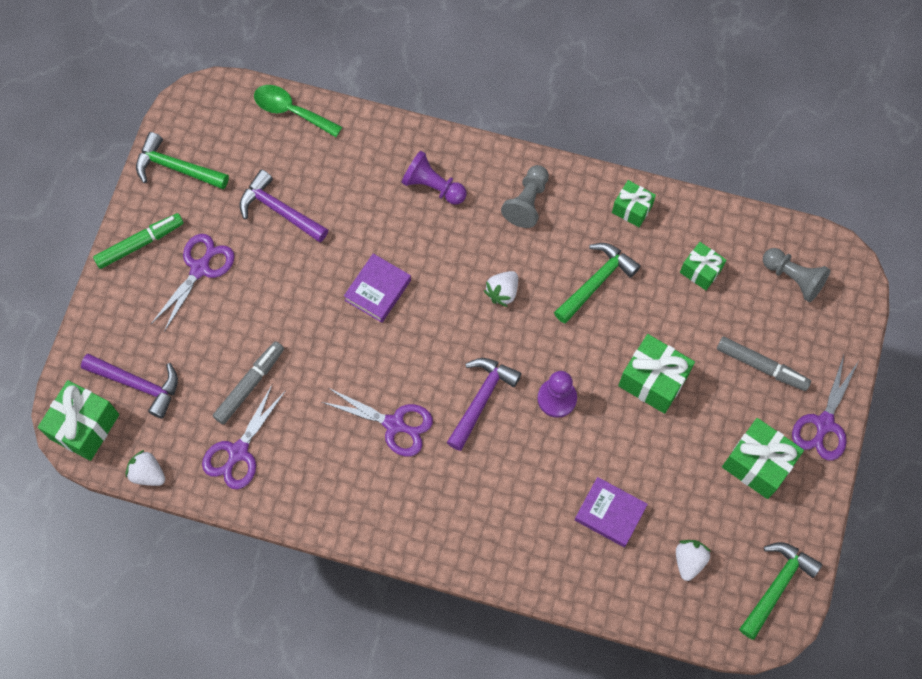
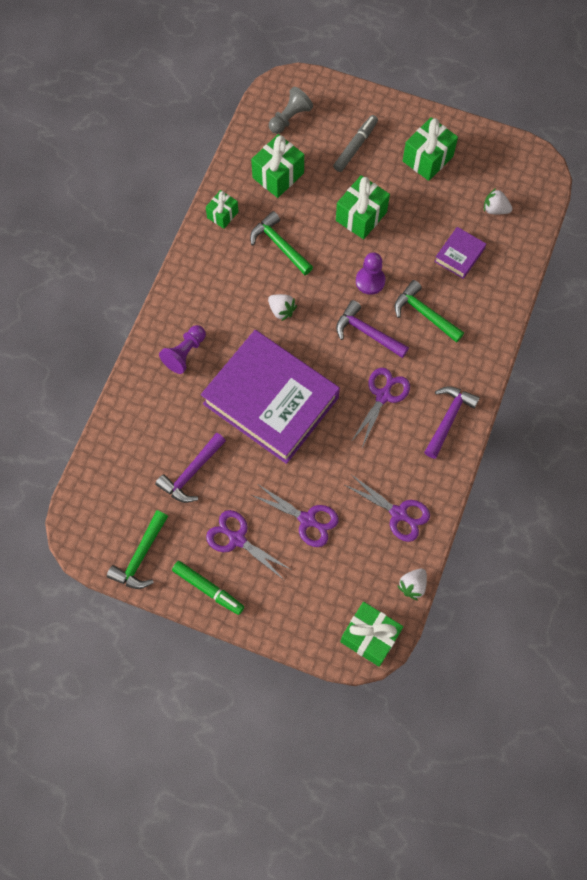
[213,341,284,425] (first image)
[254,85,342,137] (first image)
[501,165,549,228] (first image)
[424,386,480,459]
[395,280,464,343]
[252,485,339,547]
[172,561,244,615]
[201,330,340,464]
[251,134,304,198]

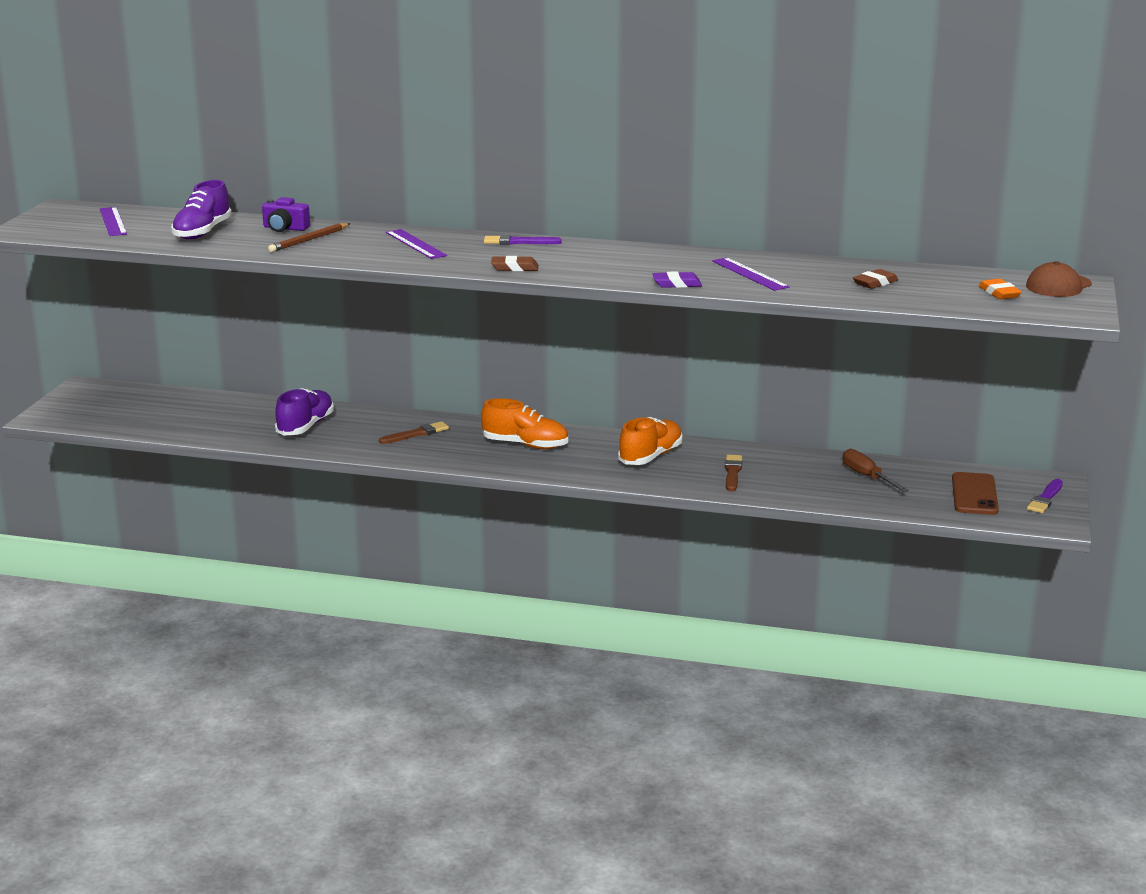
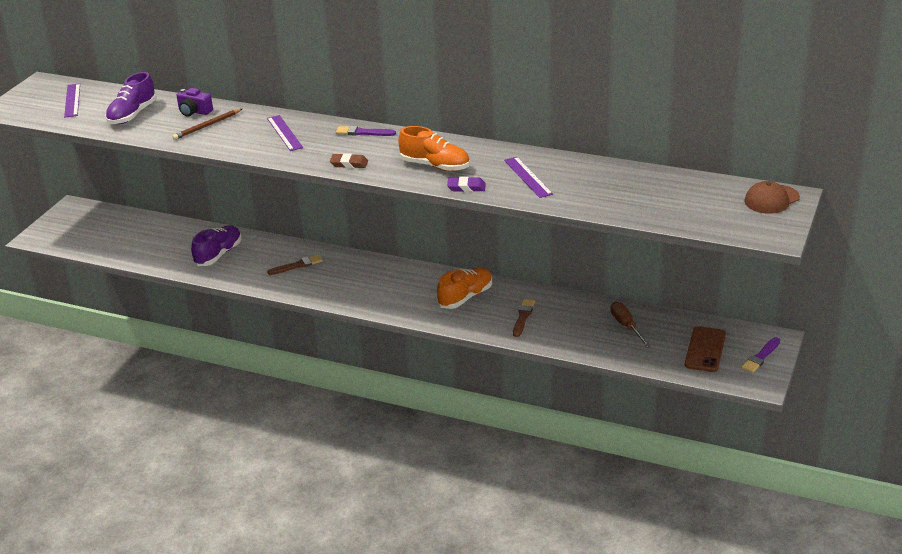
[853,269,898,289] (first image)
[979,279,1022,299] (first image)
[398,126,470,171]

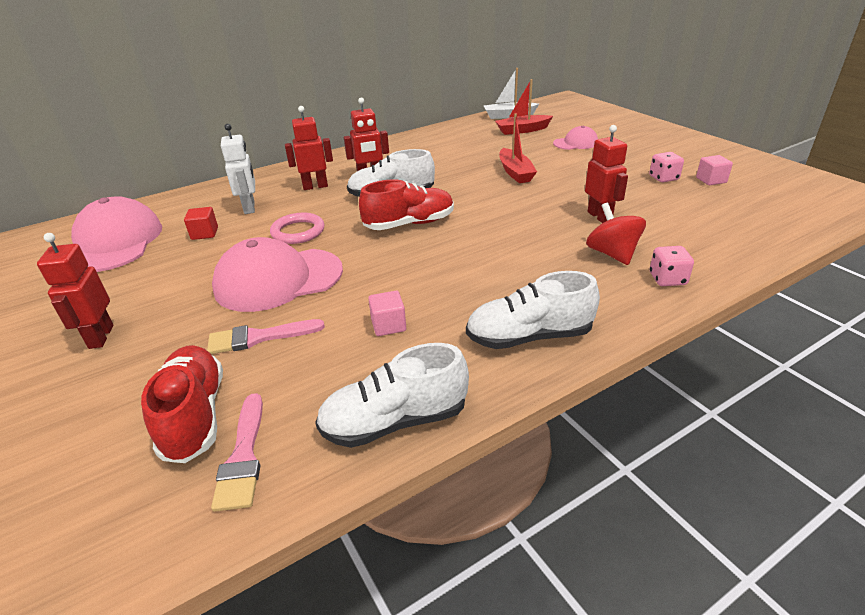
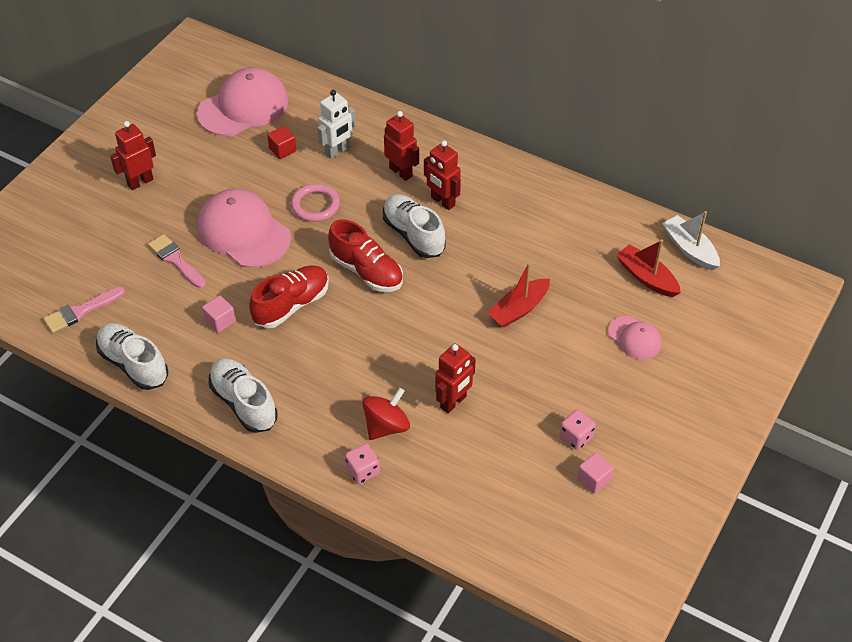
[249,265,329,328]

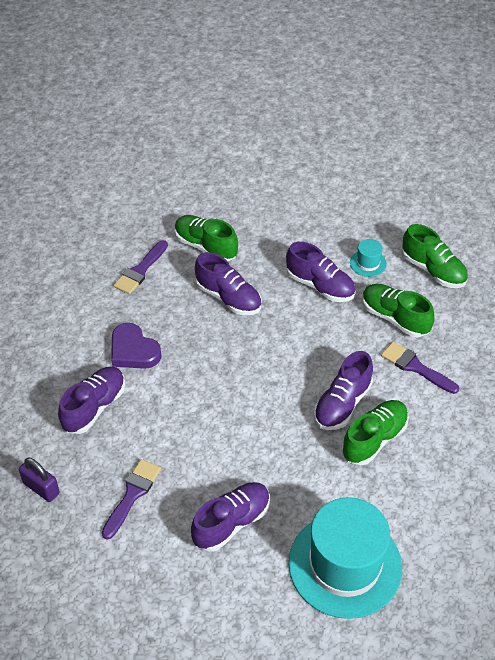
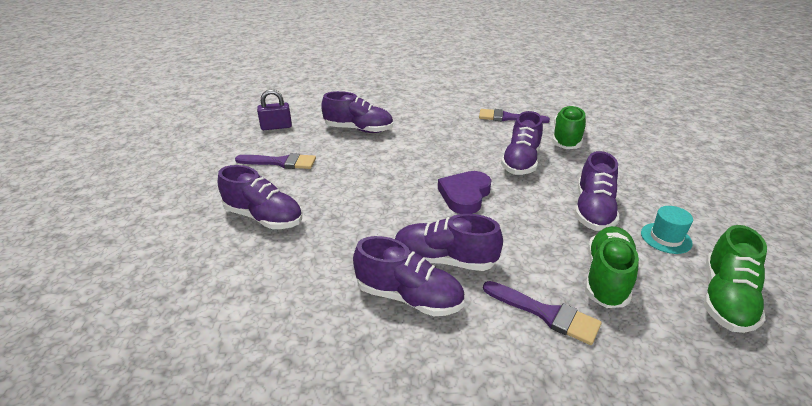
[289,497,402,619] (first image)
[438,171,491,214]
[353,236,465,316]
[257,89,292,130]
[483,281,601,345]

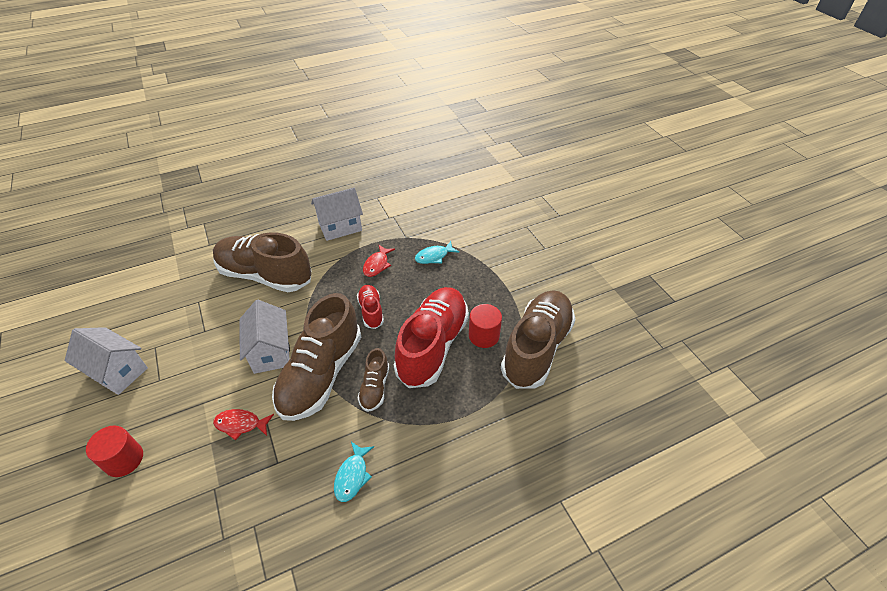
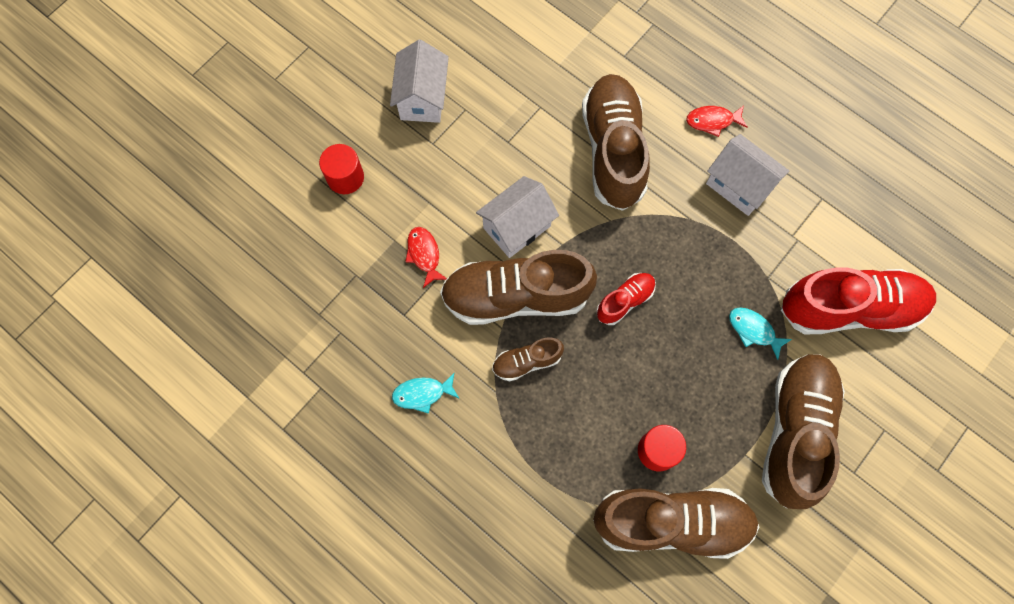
[762,354,845,509]
[686,106,748,137]
[781,267,936,334]

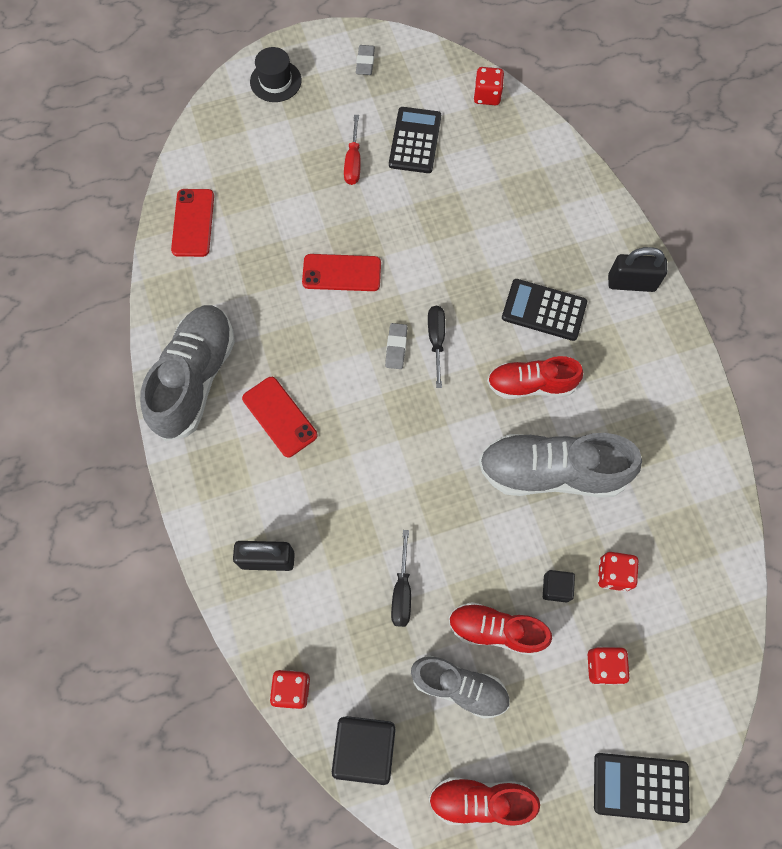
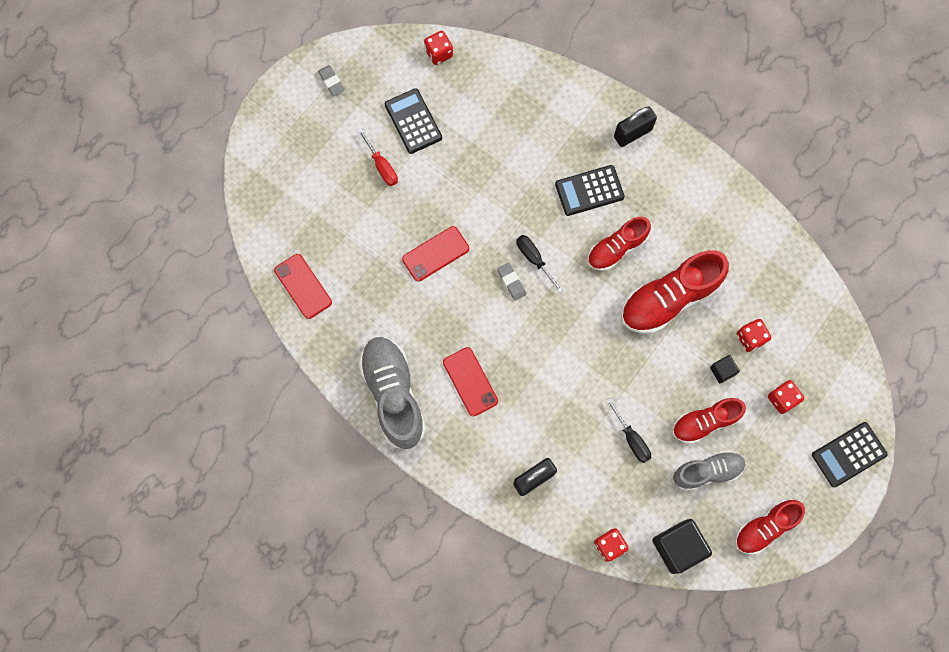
[250,47,302,102] (first image)
[621,250,729,334]
[443,347,498,416]

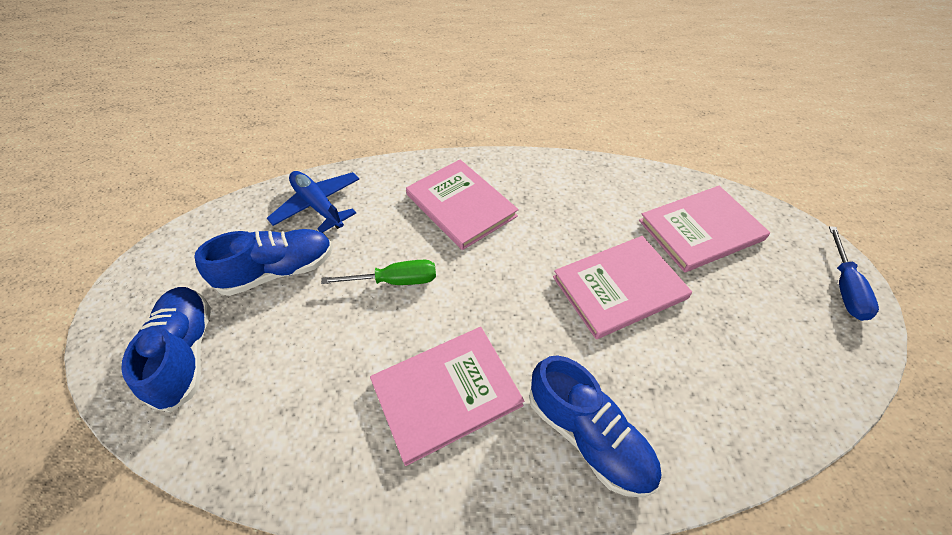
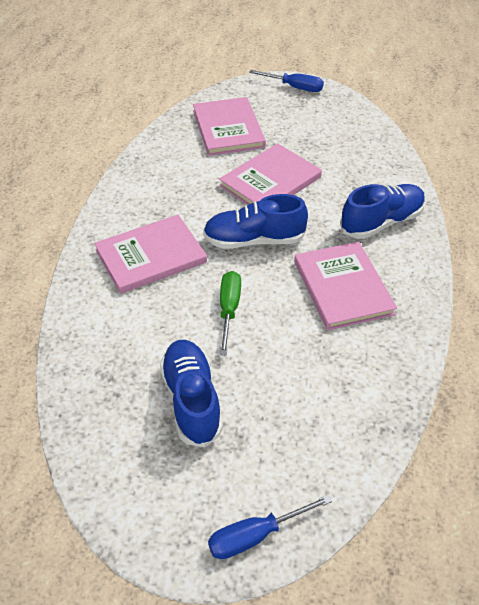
[267,171,359,233] (first image)
[208,495,332,559]
[203,194,308,249]
[219,143,322,205]

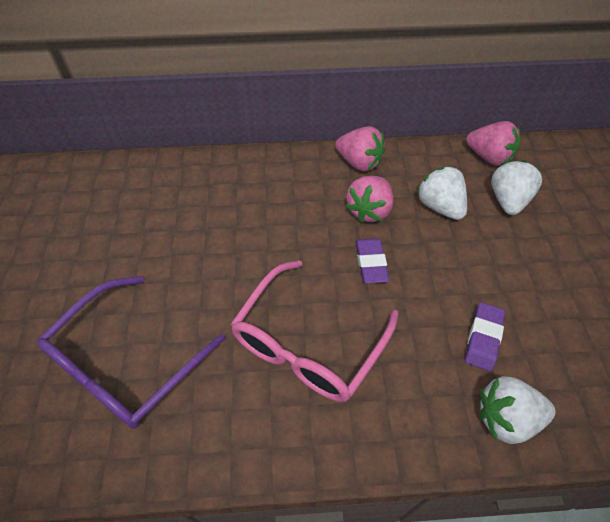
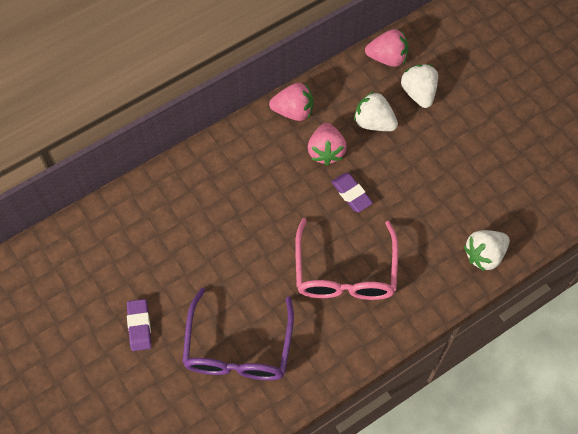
[127,299,151,351]

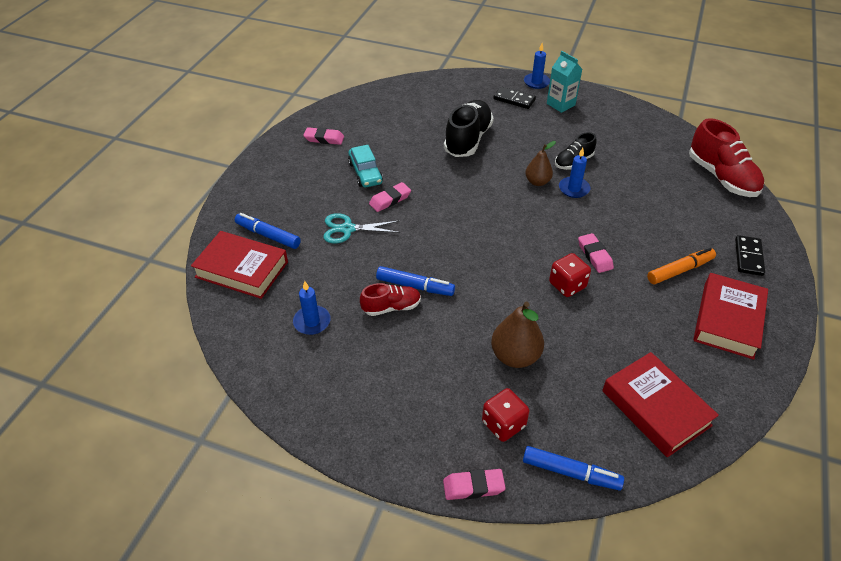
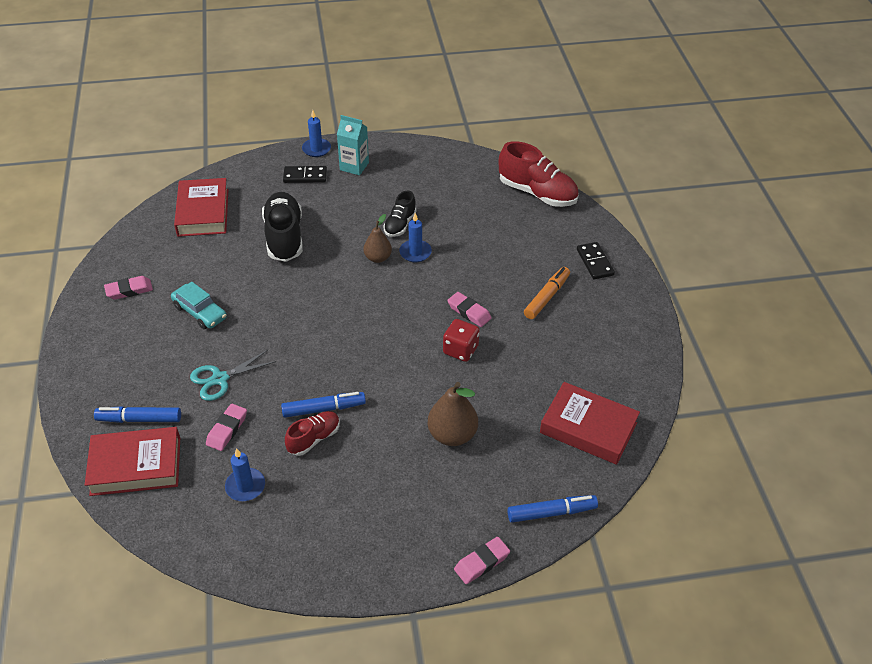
[482,388,529,442] (first image)
[206,404,247,451]
[174,178,229,237]

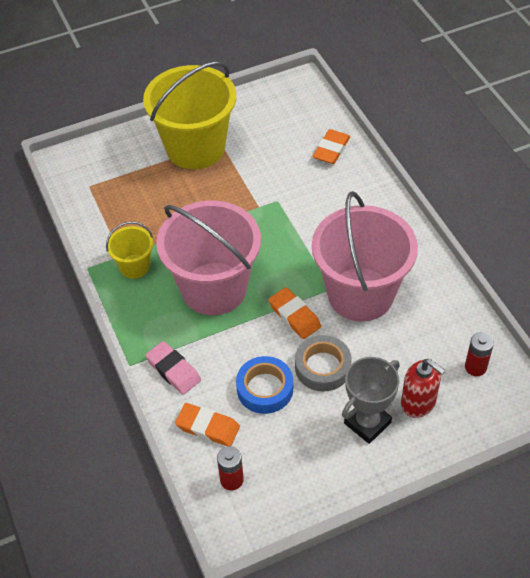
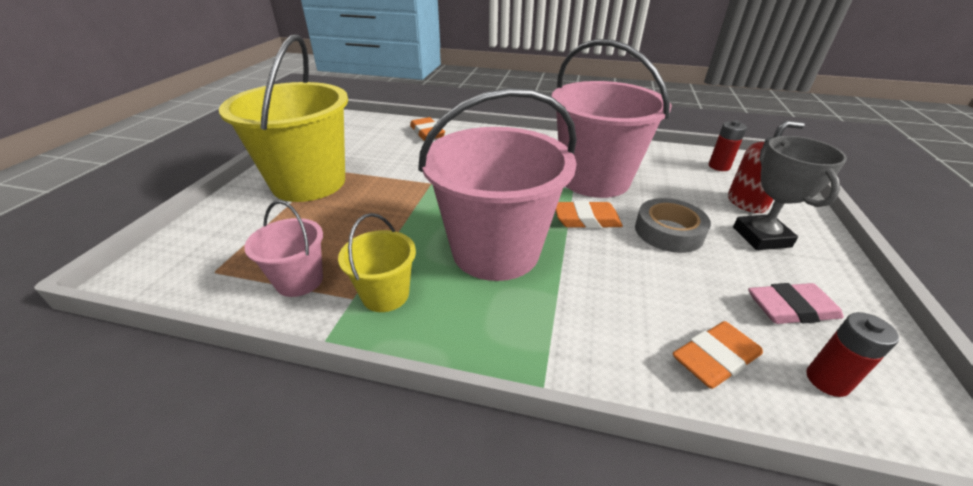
[236,356,293,414] (first image)
[244,200,323,297]
[748,283,844,324]

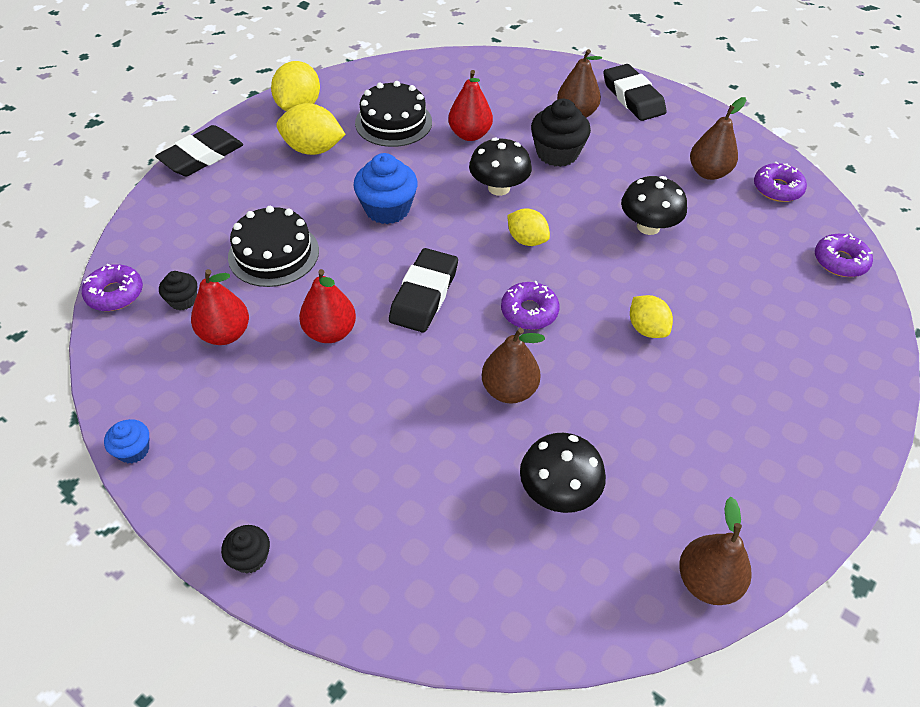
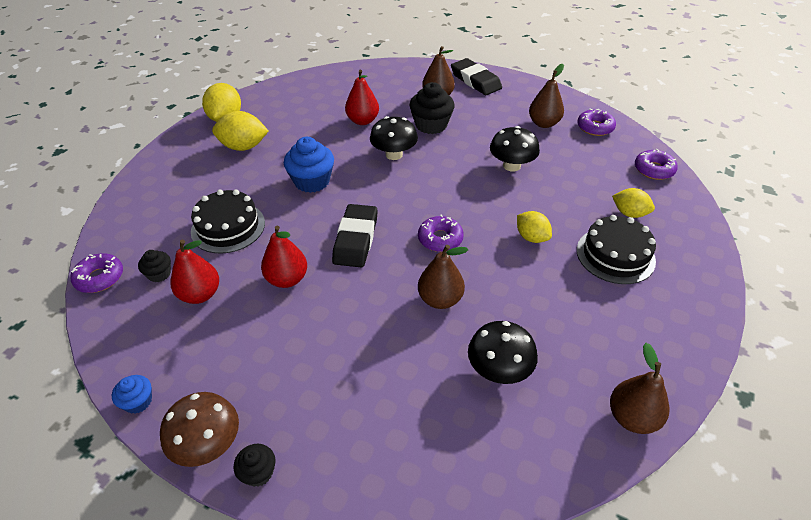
[155,125,243,176] (first image)
[160,392,239,467]
[577,215,656,284]
[612,188,655,218]

